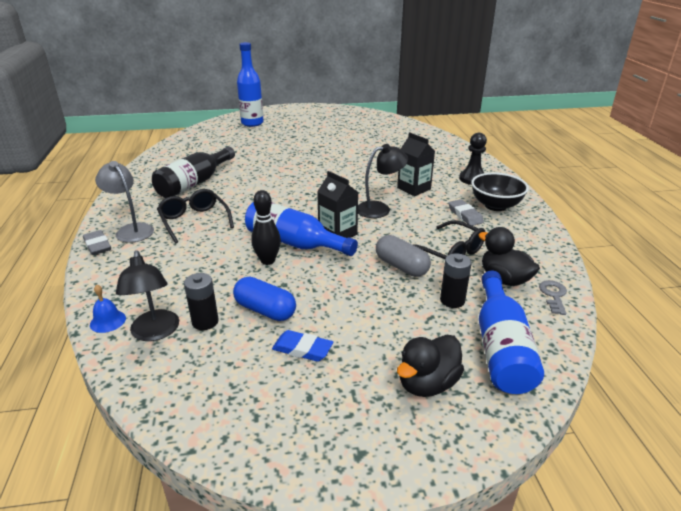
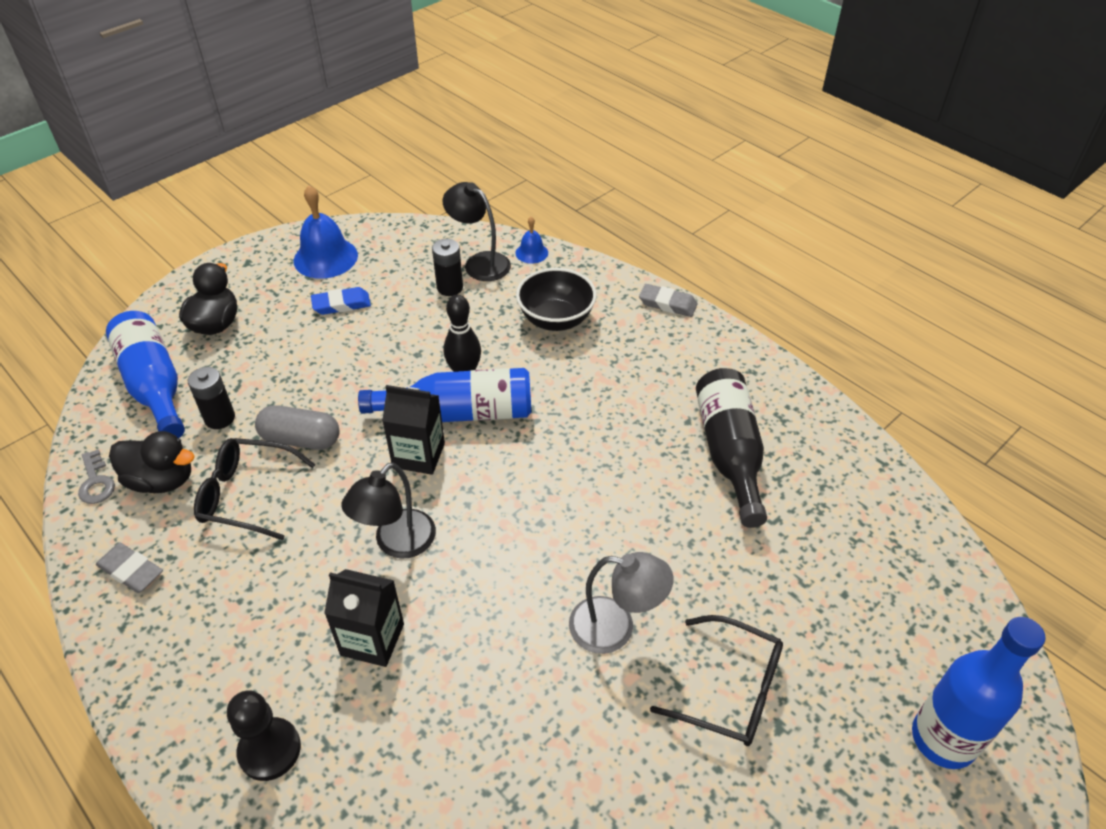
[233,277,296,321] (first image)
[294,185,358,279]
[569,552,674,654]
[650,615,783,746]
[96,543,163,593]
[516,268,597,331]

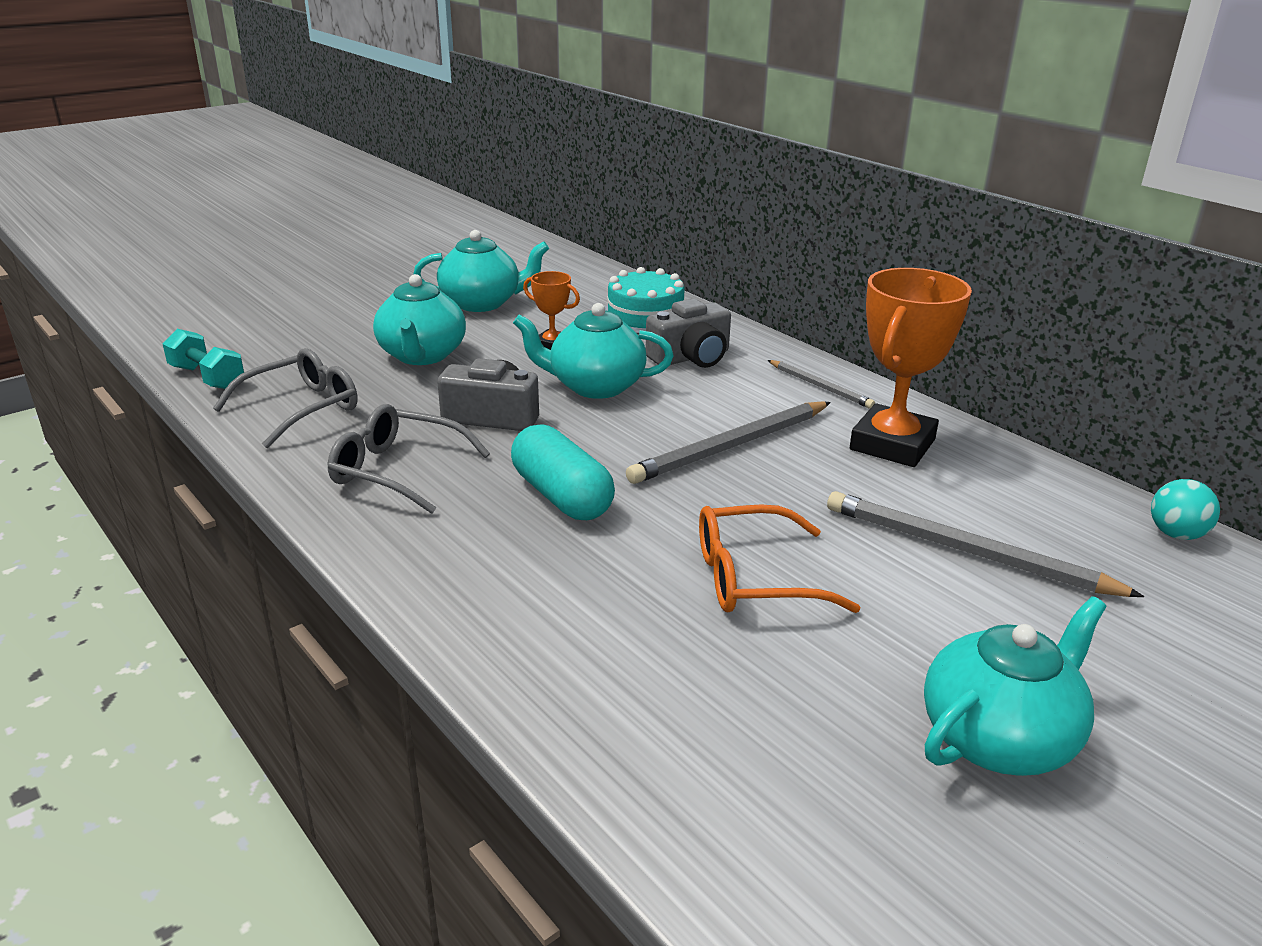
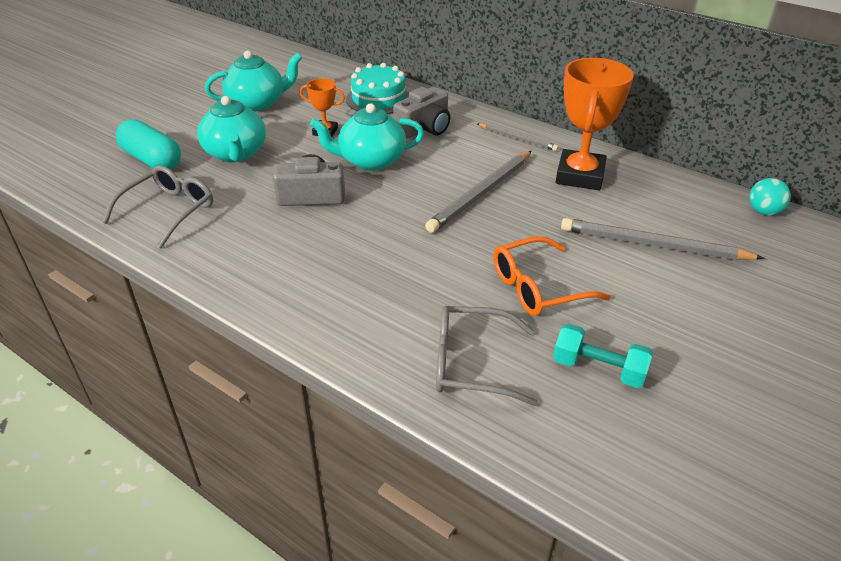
[924,596,1107,776] (first image)
[553,324,653,388]
[436,306,538,406]
[116,119,181,170]

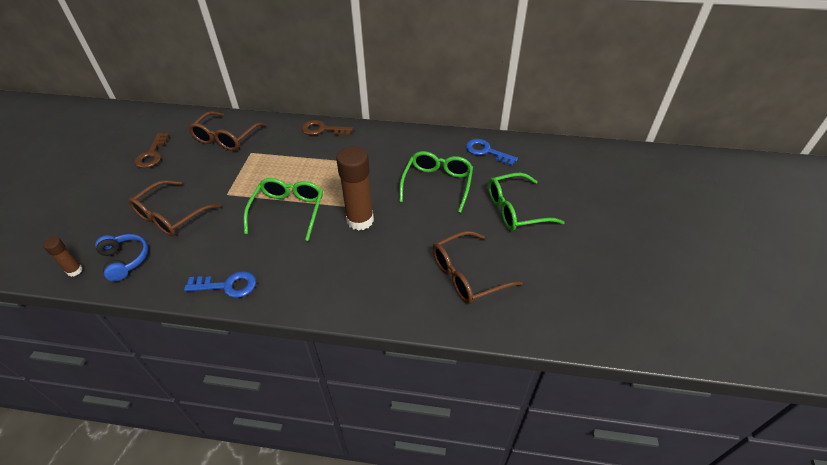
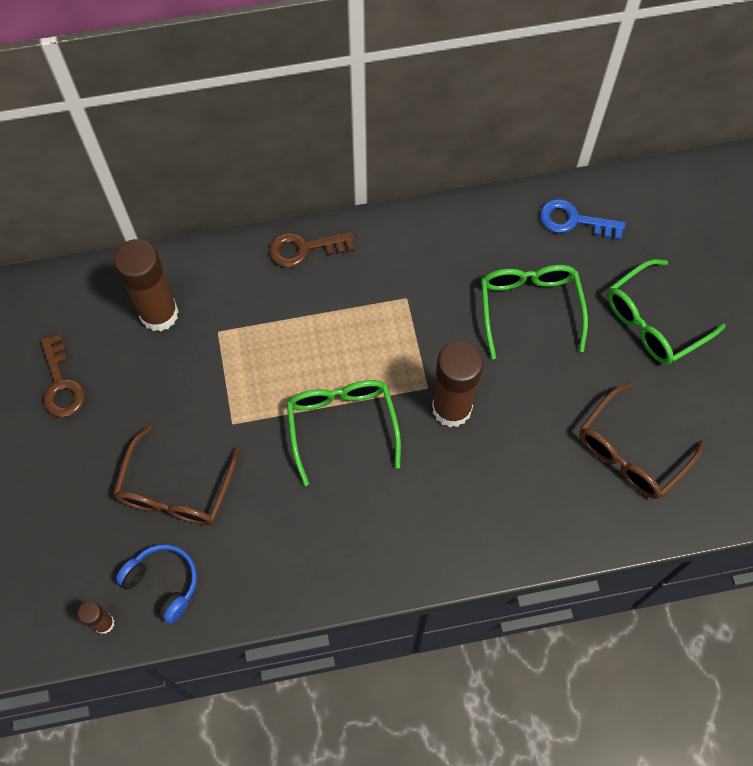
[184,271,256,298] (first image)
[114,239,179,331]

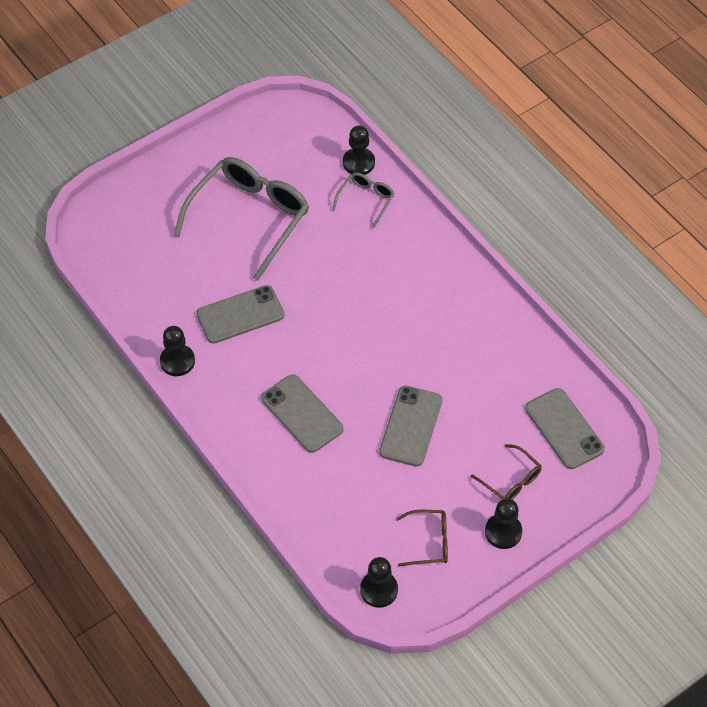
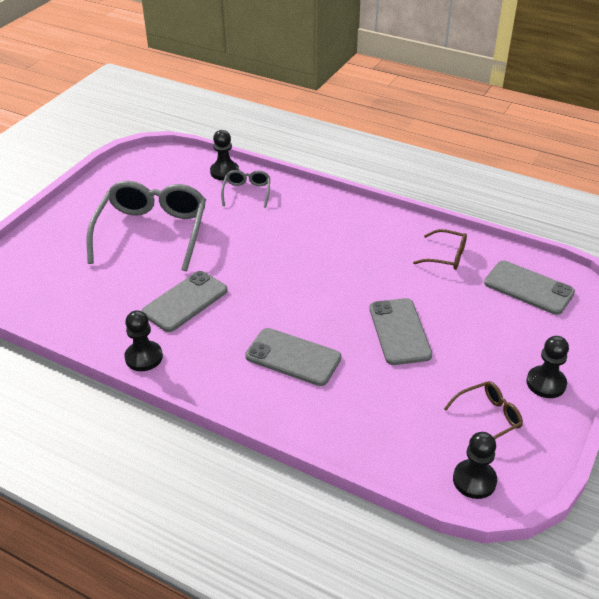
[413,229,467,270]

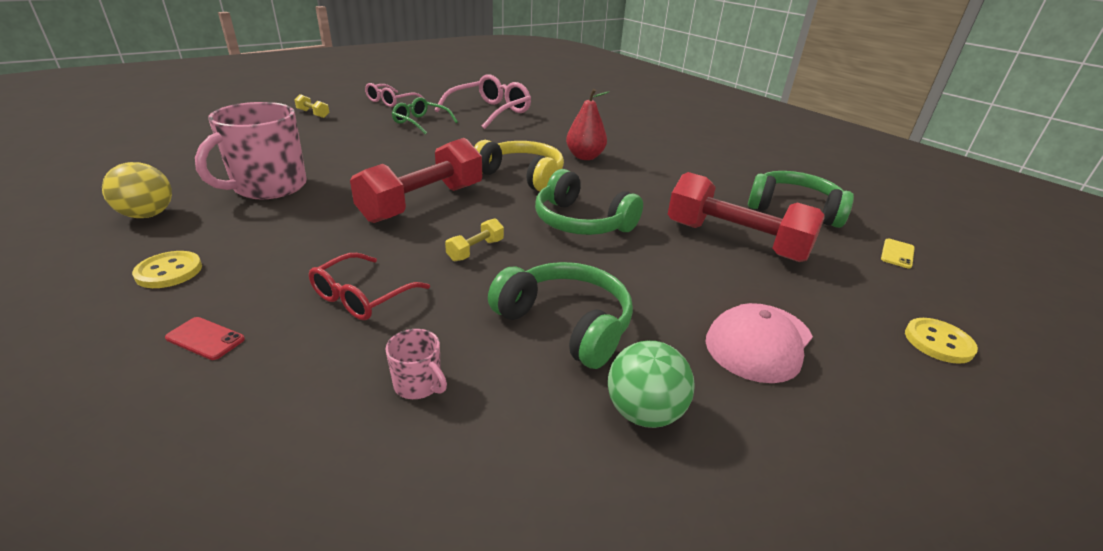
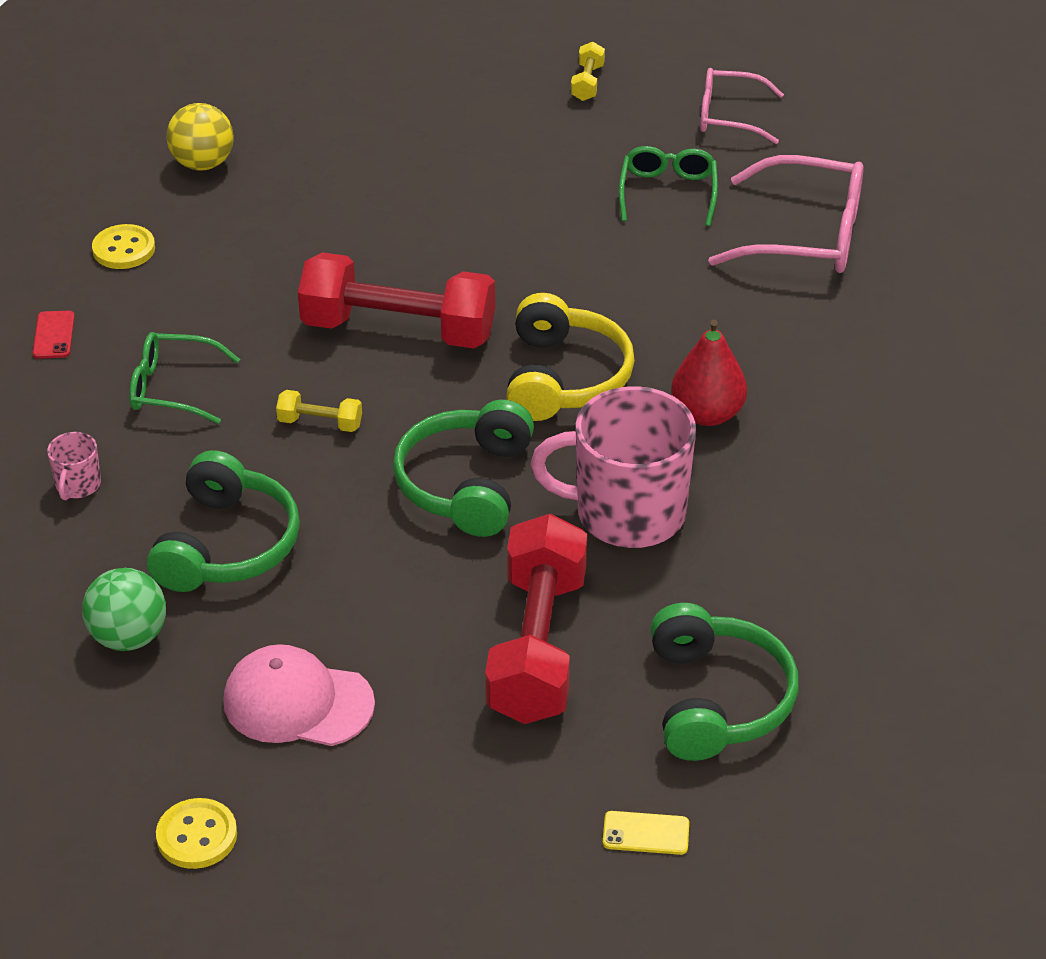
[531,386,696,548]
[156,798,237,869]
[129,332,240,424]

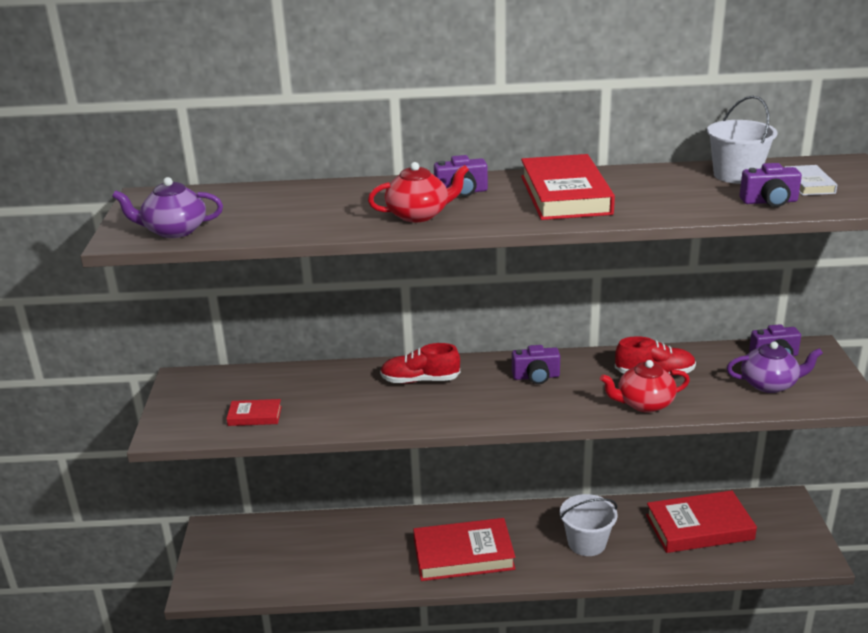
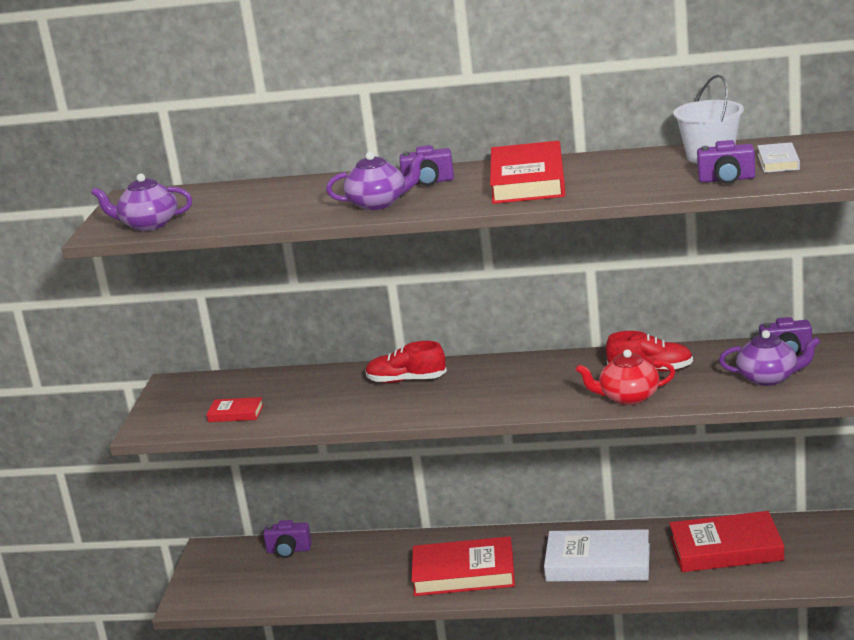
[263,520,312,558]
[544,529,650,582]
[326,152,425,210]

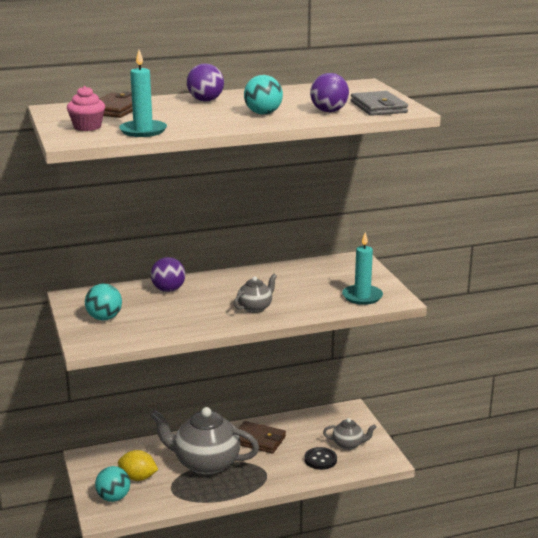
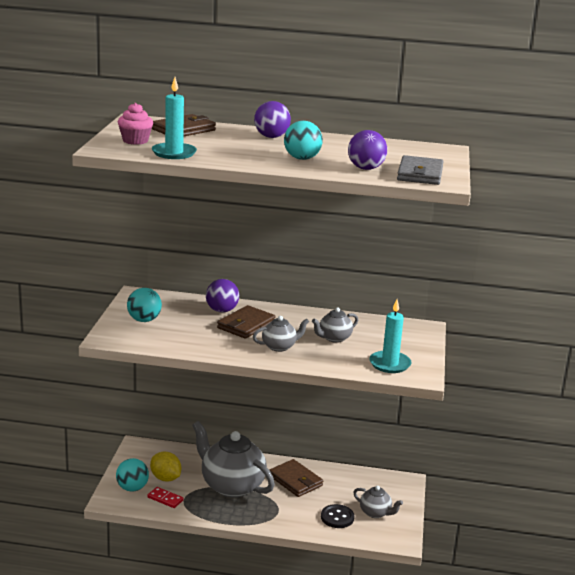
[147,487,184,508]
[217,305,276,339]
[312,307,358,343]

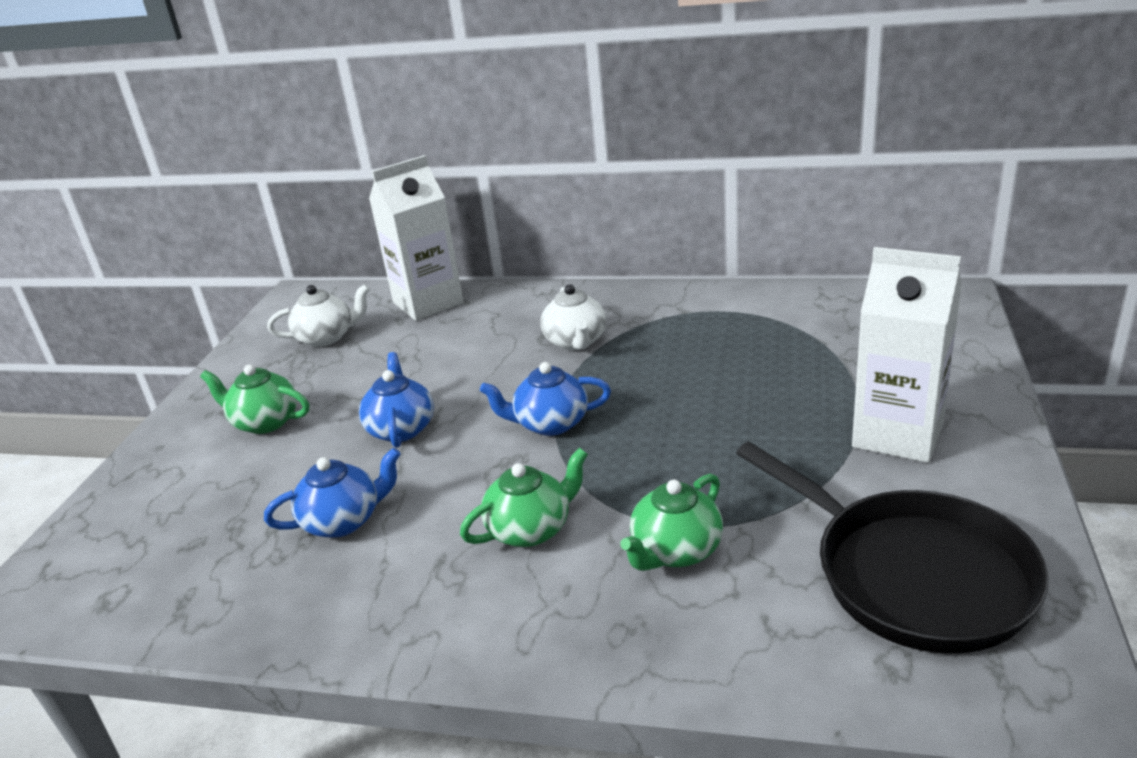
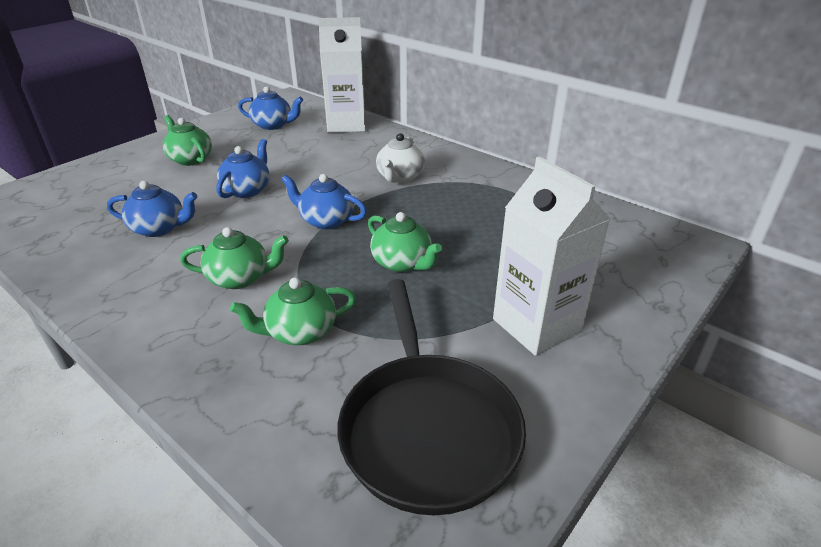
[368,212,442,272]
[238,86,303,130]

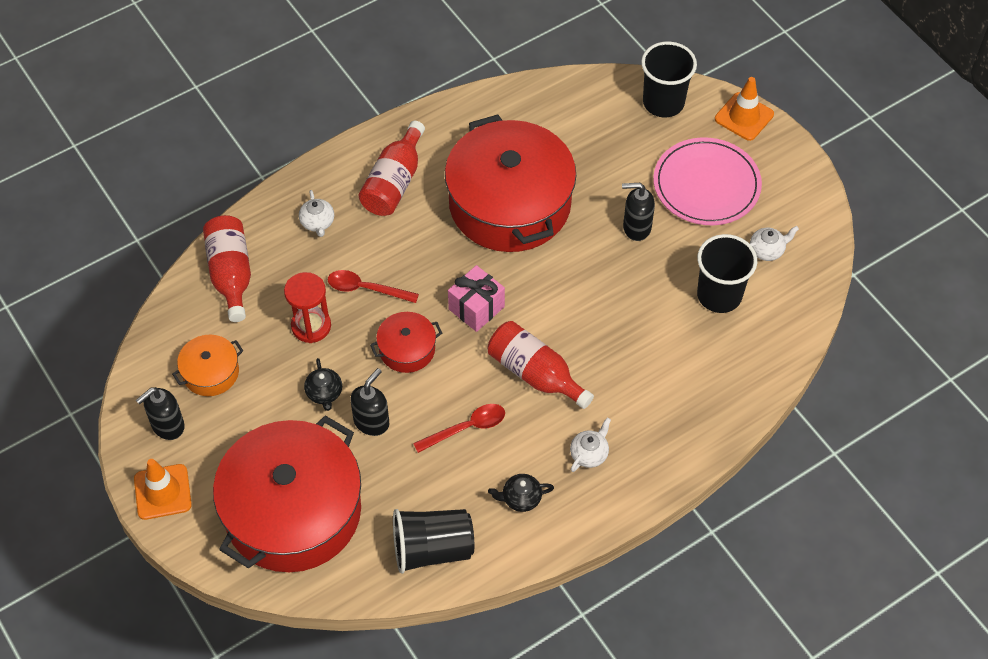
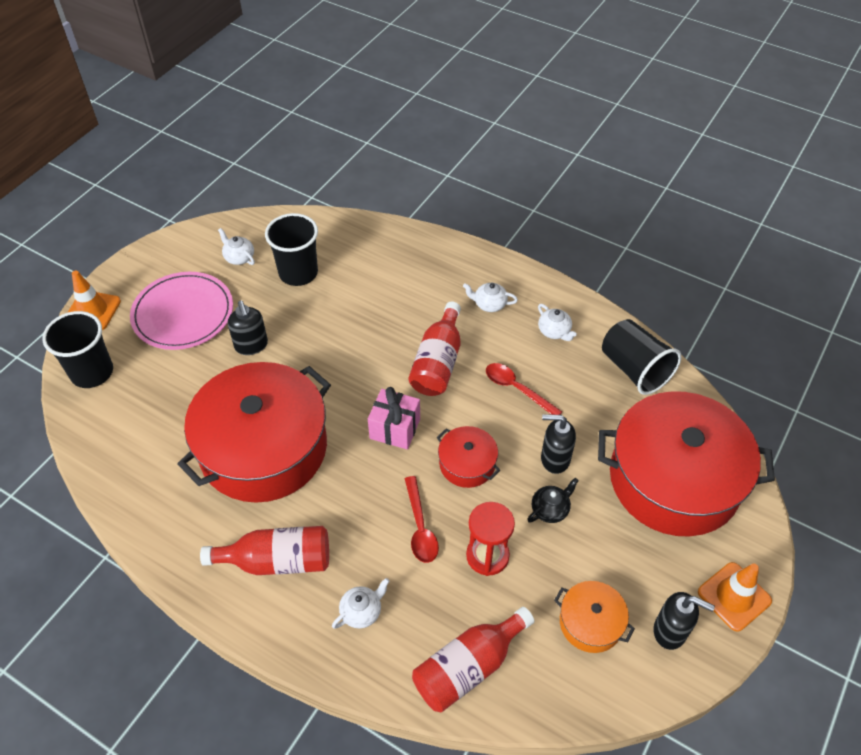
[538,304,577,341]

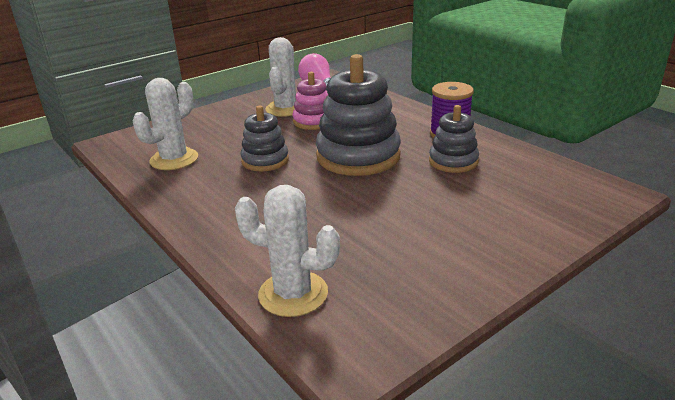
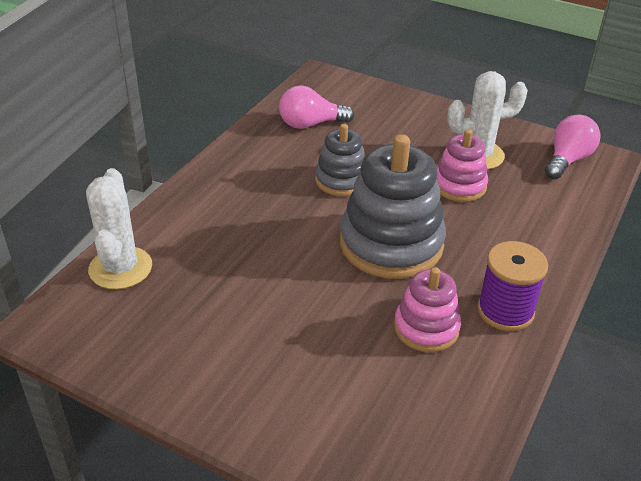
[279,85,354,129]
[394,267,461,352]

